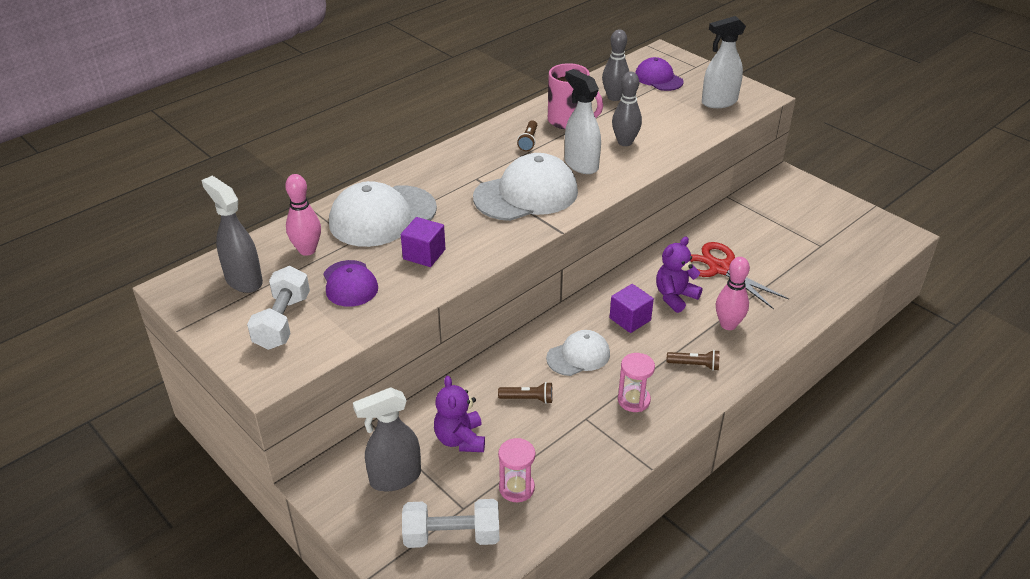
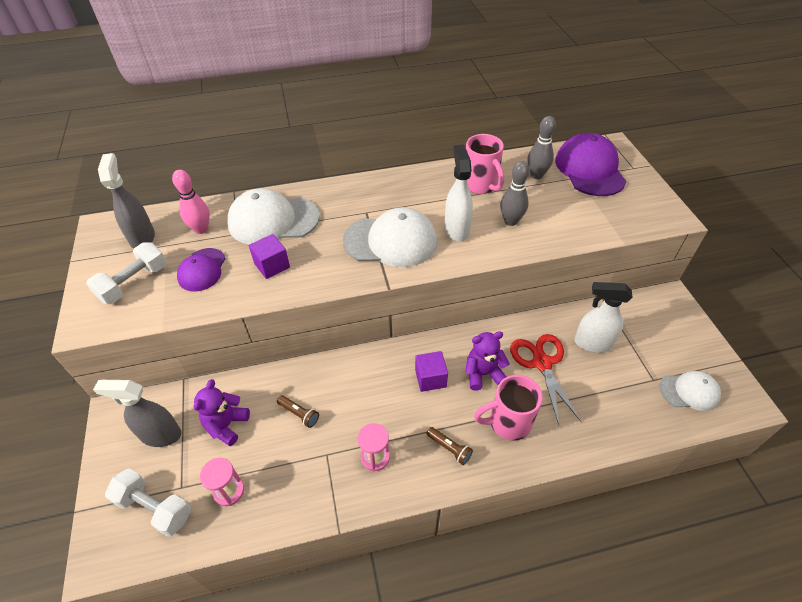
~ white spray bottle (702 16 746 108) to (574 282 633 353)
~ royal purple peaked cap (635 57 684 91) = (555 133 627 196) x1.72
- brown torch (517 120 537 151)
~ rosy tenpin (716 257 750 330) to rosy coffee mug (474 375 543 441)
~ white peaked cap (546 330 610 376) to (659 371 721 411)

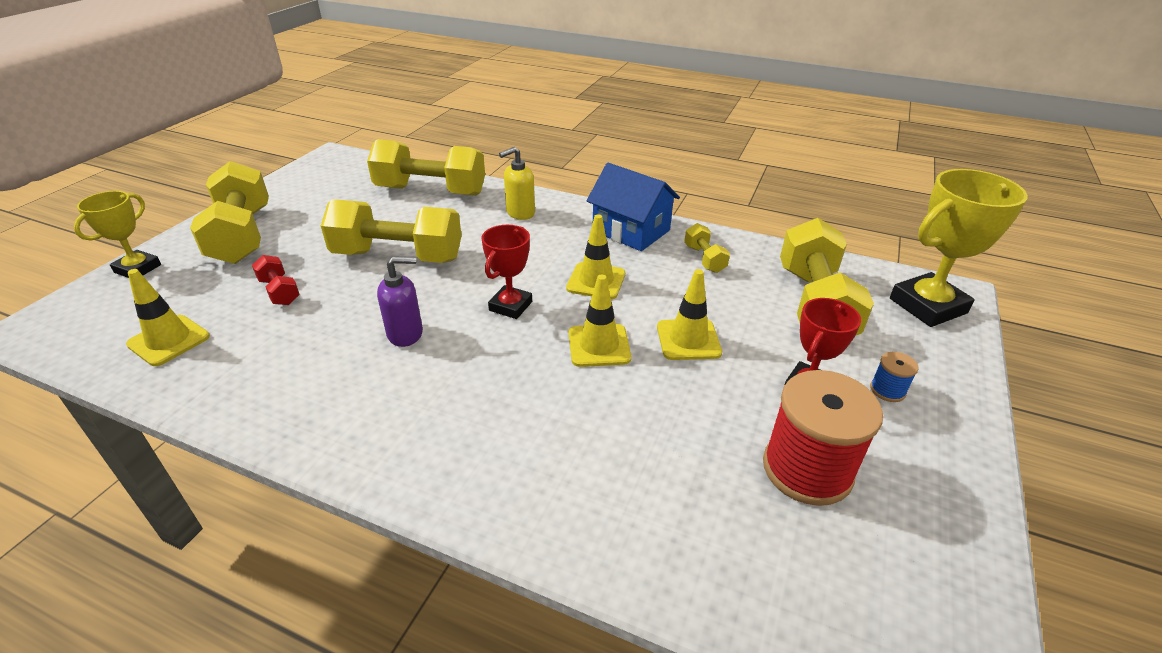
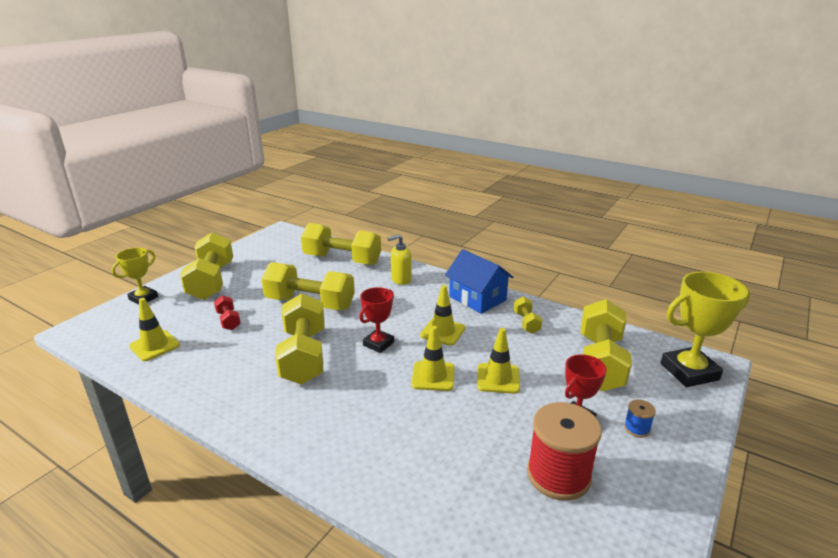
~ royal purple pump bottle (377 256 423 347) to golden dumbbell (275 293 325 385)

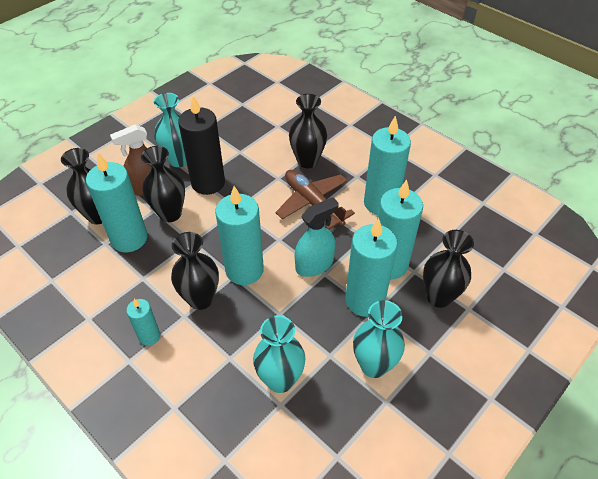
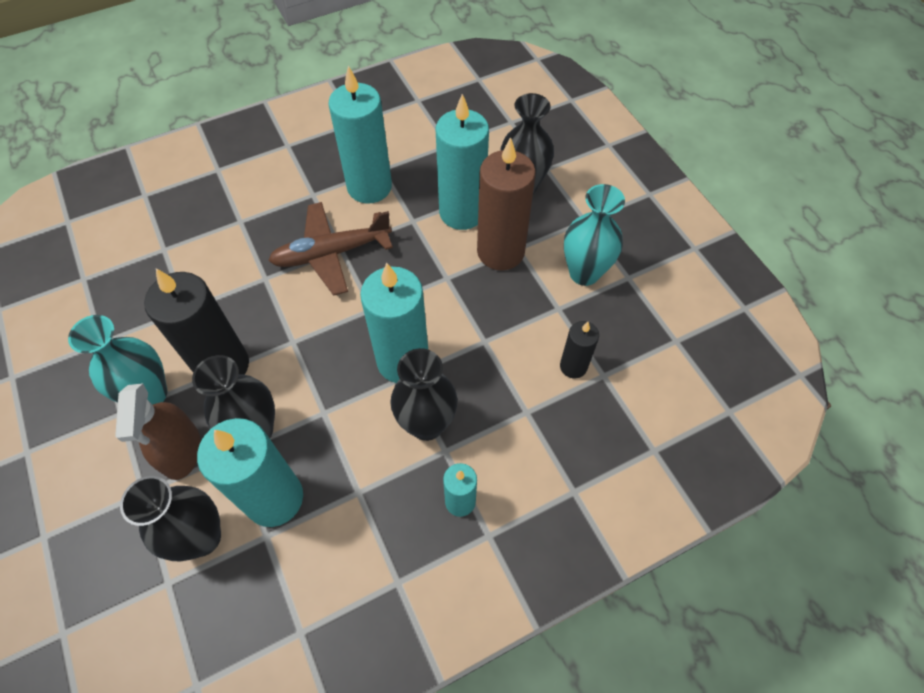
- ebony vase (289 94 327 168)
- aqua spray bottle (295 197 339 277)
~ aqua pillar candle (345 218 398 317) to brown pillar candle (477 137 536 270)
~ aqua vase (253 315 306 393) to ebony pillar candle (560 321 599 378)

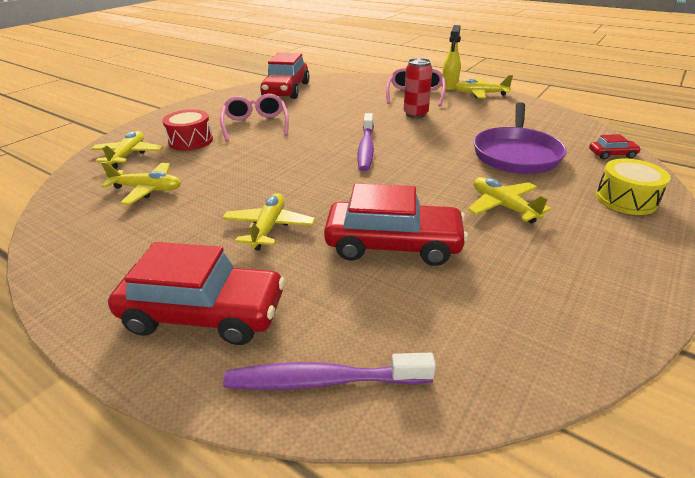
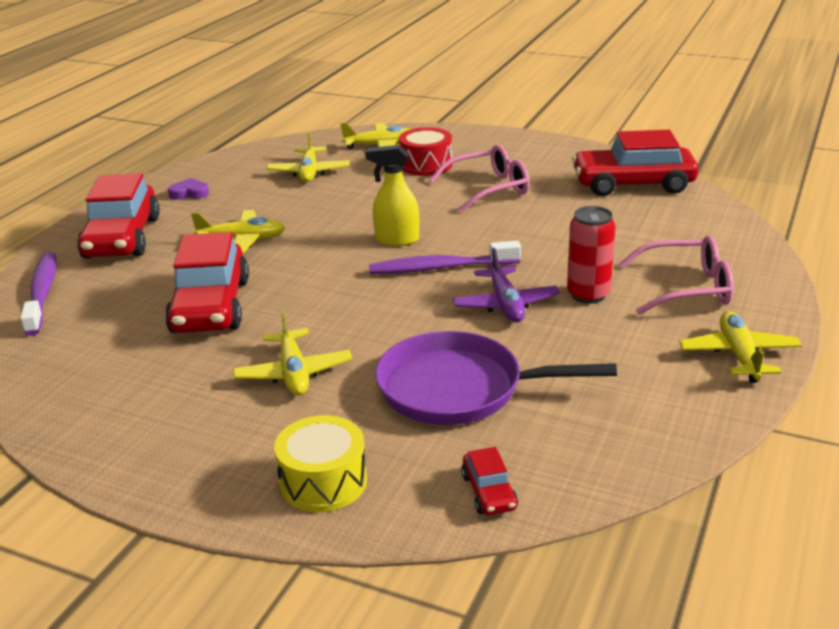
~ golden spray bottle (441 25 461 90) to (366 145 419 246)
~ golden toy plane (468 177 551 224) = (233 309 352 396) 120 degrees clockwise
+ royal purple love heart (168 178 209 200)
+ royal purple toy plane (452 248 560 322)

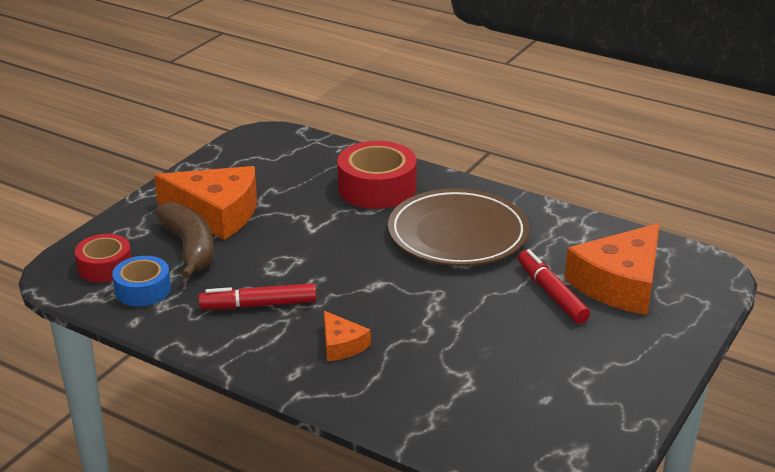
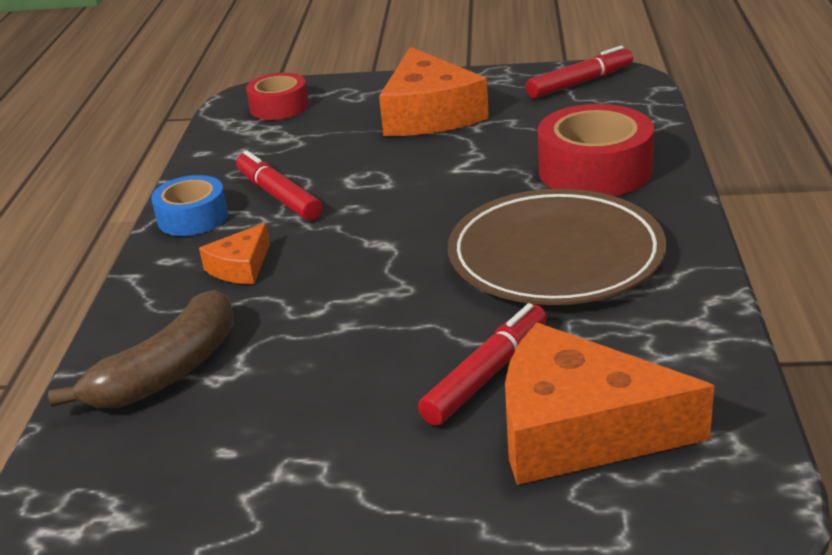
~ brown banana (155 202 214 279) to (48 290 234 408)
~ cobalt tape (112 256 171 306) to (151 175 228 236)
+ red felt pen (526 46 633 99)

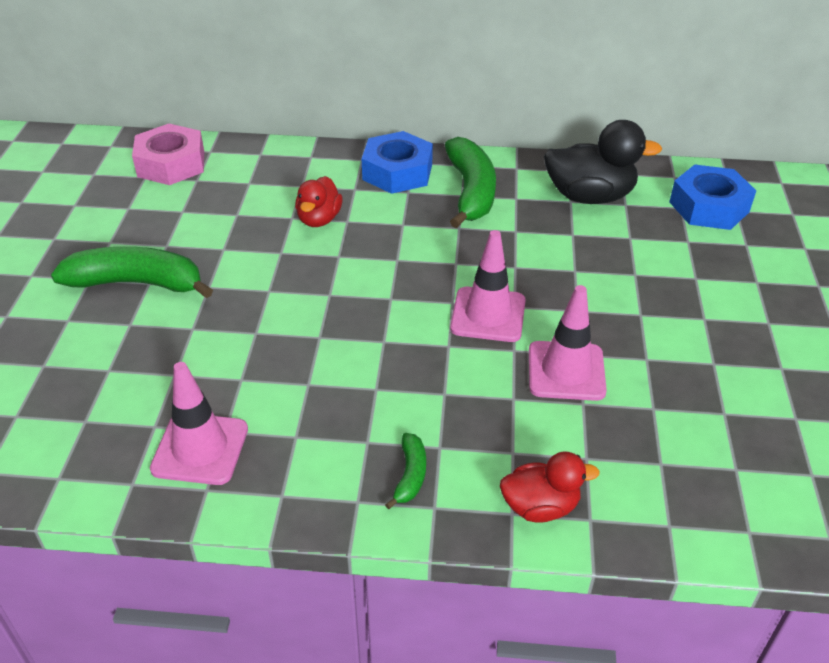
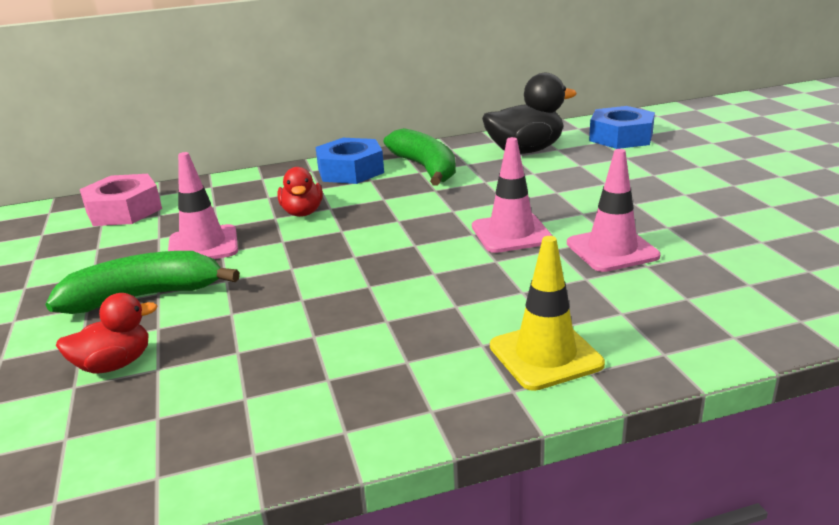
~ rosy safety cone (150 362 248 485) to (168 152 238 259)
~ emerald banana (385 433 426 509) to golden safety cone (490 236 605 391)
~ red rubber duck (500 452 600 523) to (56 293 158 373)

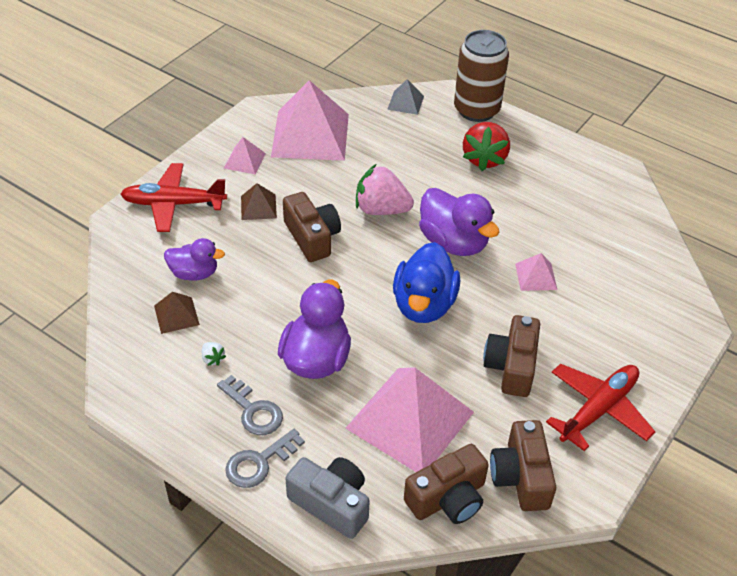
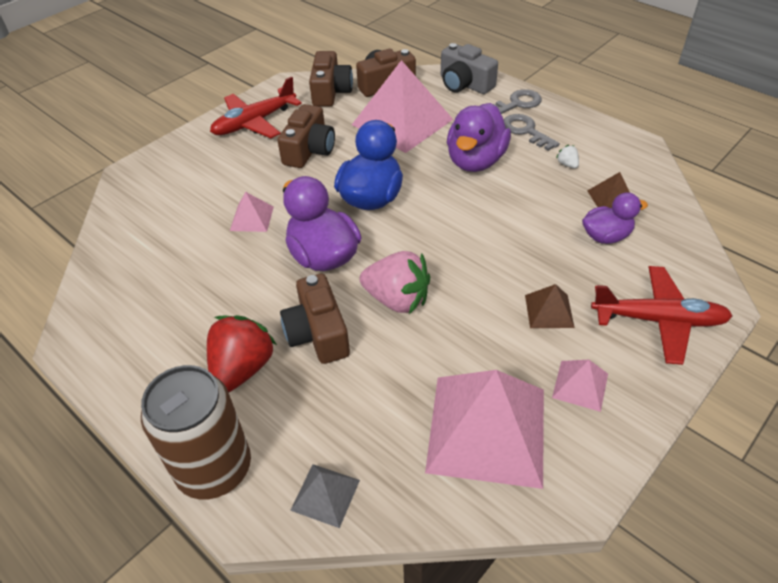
~ brown camera (283 192 341 262) to (280 274 350 364)
~ royal purple rubber duck (164 238 225 281) = (582 192 648 244) 150 degrees clockwise

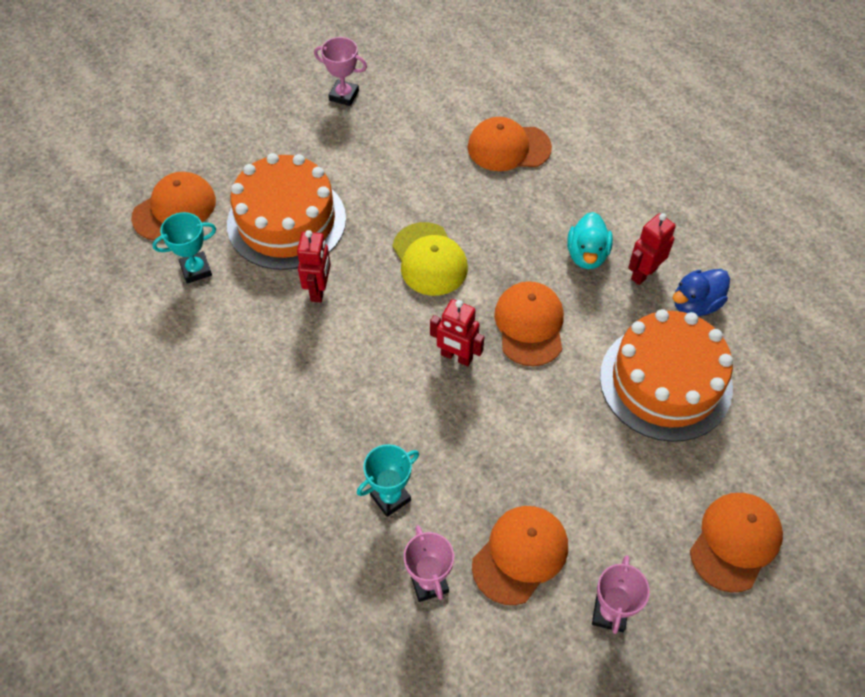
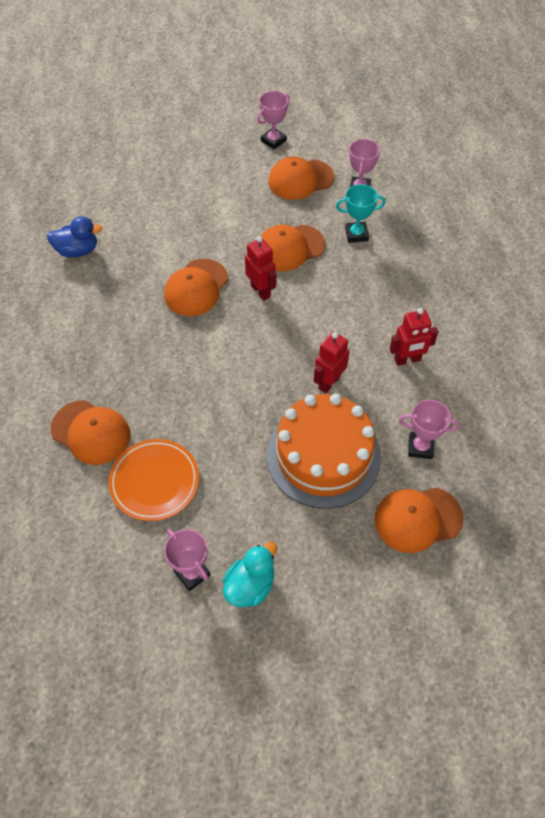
~ aqua trophy (152 212 216 284) to rosy trophy (399 400 460 459)
~ aqua rubber duck (567 212 613 269) to (222 542 277 607)
~ red robot (628 213 676 285) to (390 308 438 366)
- golden peaked cap (392 222 468 296)
- orange-coloured gateau (600 309 733 442)
~ orange-coloured peaked cap (690 493 783 593) to (261 225 325 271)
+ orange-coloured flat dish (109 439 199 521)

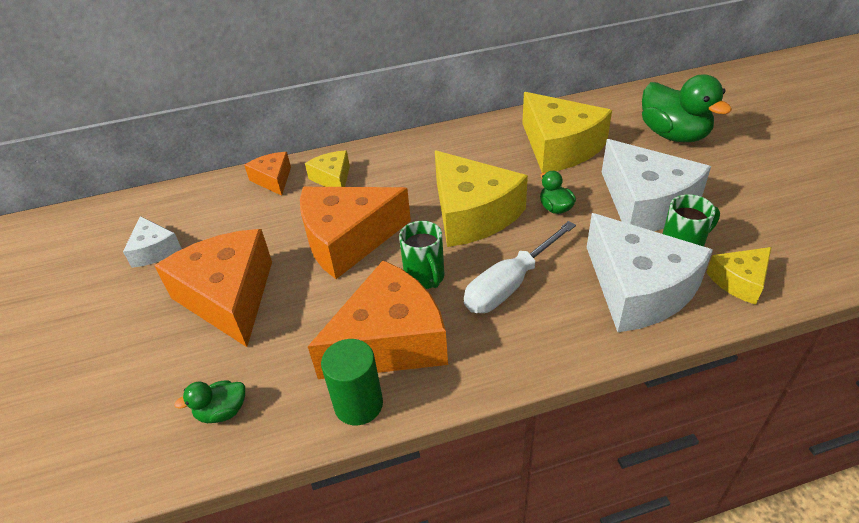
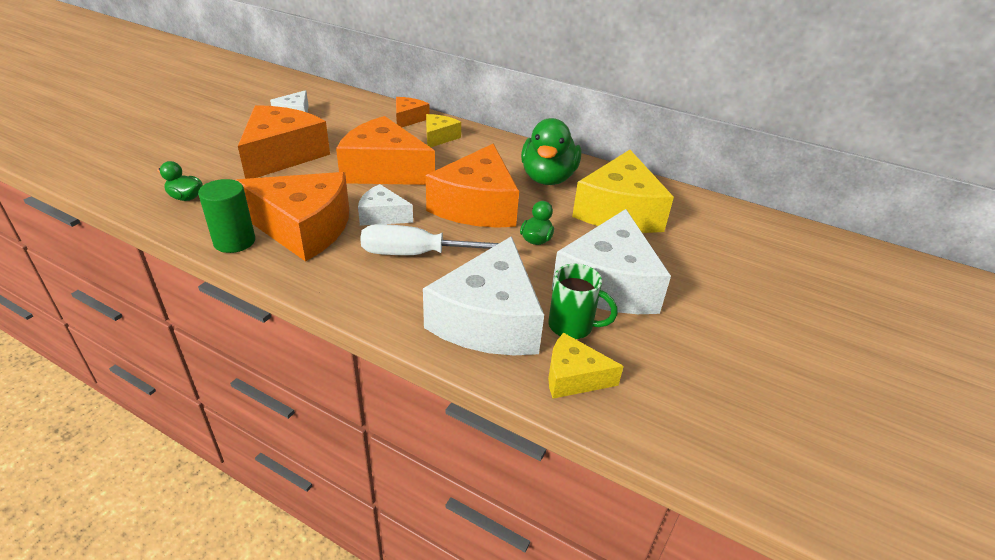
~ emerald rubber duck (642 74 732 142) to (521 118 581 185)
~ golden piece of cheese (435 151 528 247) to orange-coloured piece of cheese (426 144 519 228)
~ emerald coffee mug (399 221 445 289) to white piece of cheese (358 184 413 226)

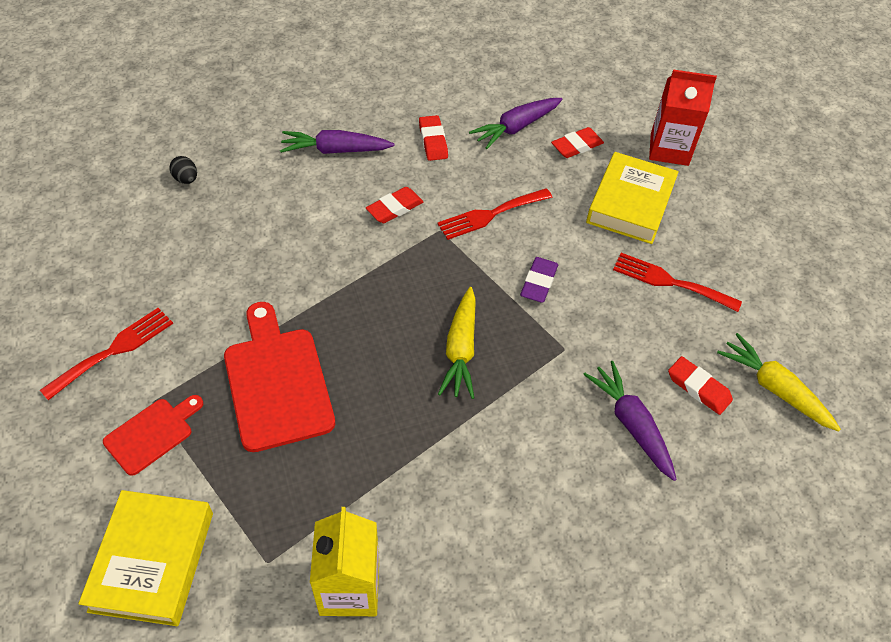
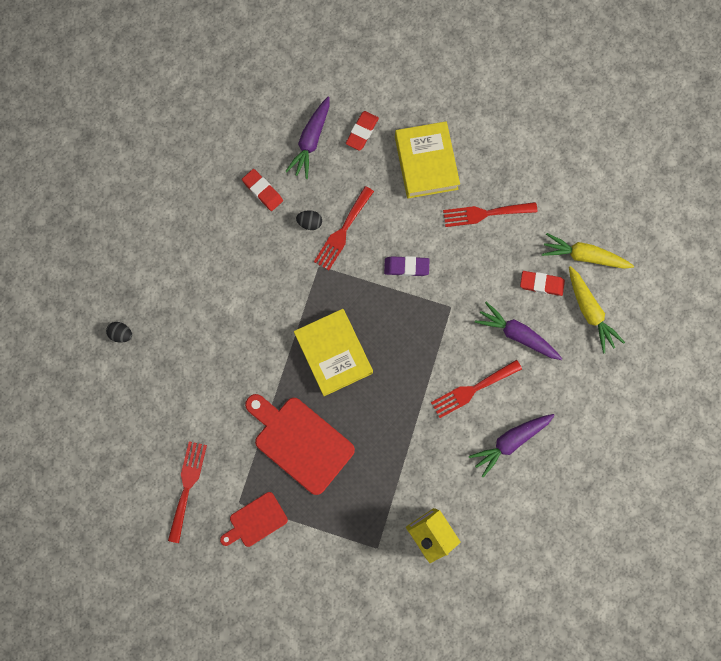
- red milk carton (649 69 717 166)
~ royal purple root vegetable (280 130 395 154) to (469 414 555 477)
- red eraser (366 187 424 223)
~ royal purple eraser (520 257 558 303) = (384 256 429 276) 75 degrees counterclockwise
~ golden root vegetable (438 287 476 399) to (569 266 625 353)
~ red bread board (103 395 203 476) = (220 492 288 547) 135 degrees counterclockwise
~ golden hardcover (78 490 213 626) to (294 309 373 396)
+ ebony egg (296 210 322 230)
+ red table fork (431 360 522 418)

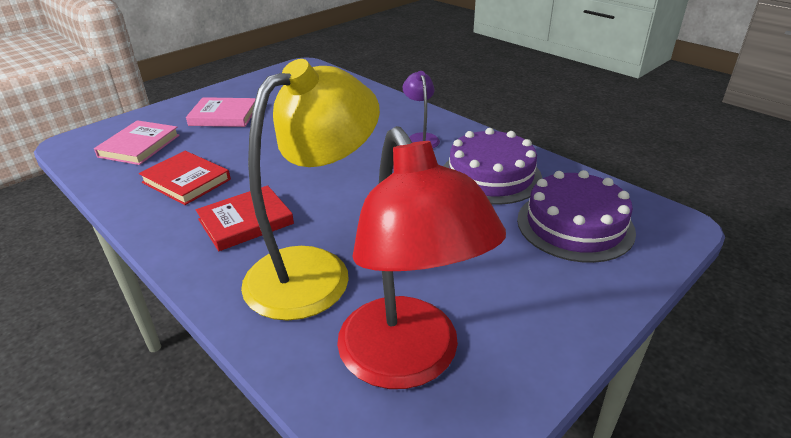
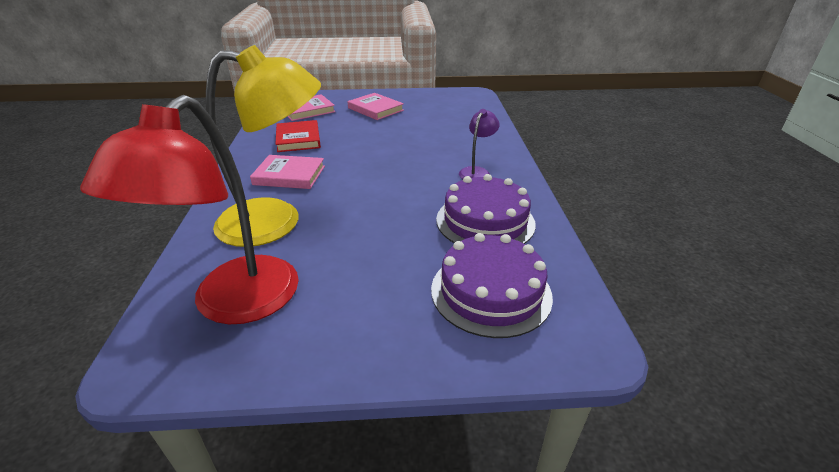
~ red hardcover (196 185 294 251) to rosy hardcover (250 155 325 189)

